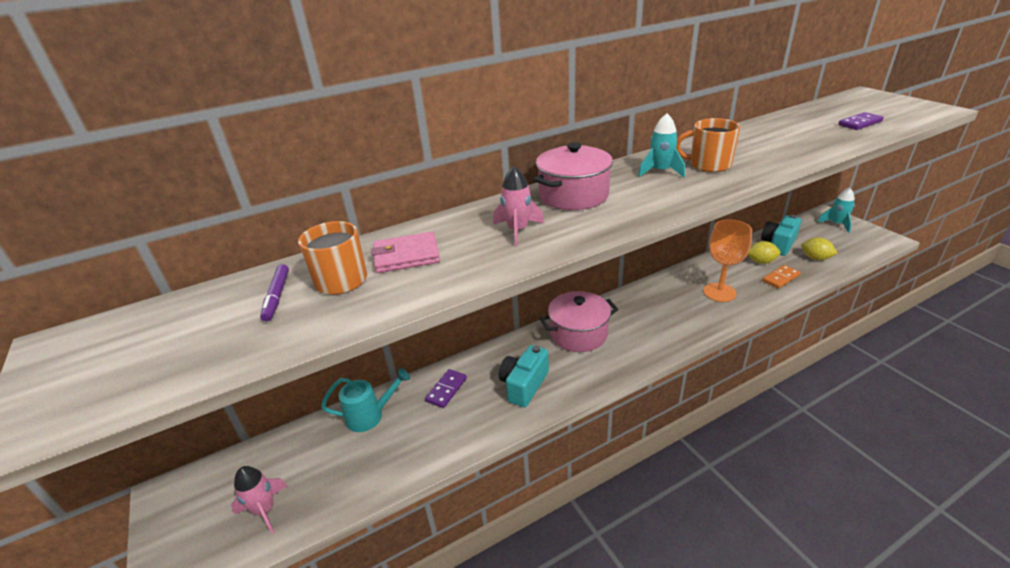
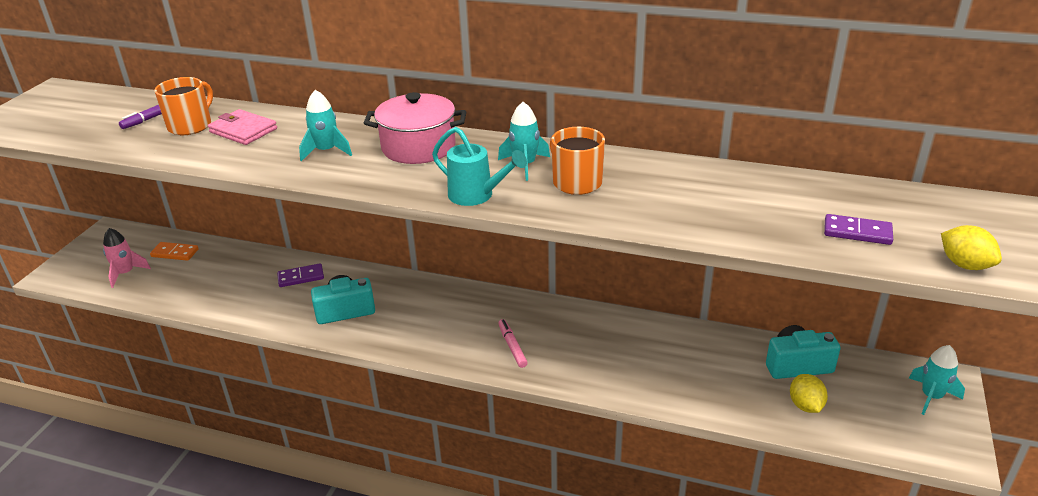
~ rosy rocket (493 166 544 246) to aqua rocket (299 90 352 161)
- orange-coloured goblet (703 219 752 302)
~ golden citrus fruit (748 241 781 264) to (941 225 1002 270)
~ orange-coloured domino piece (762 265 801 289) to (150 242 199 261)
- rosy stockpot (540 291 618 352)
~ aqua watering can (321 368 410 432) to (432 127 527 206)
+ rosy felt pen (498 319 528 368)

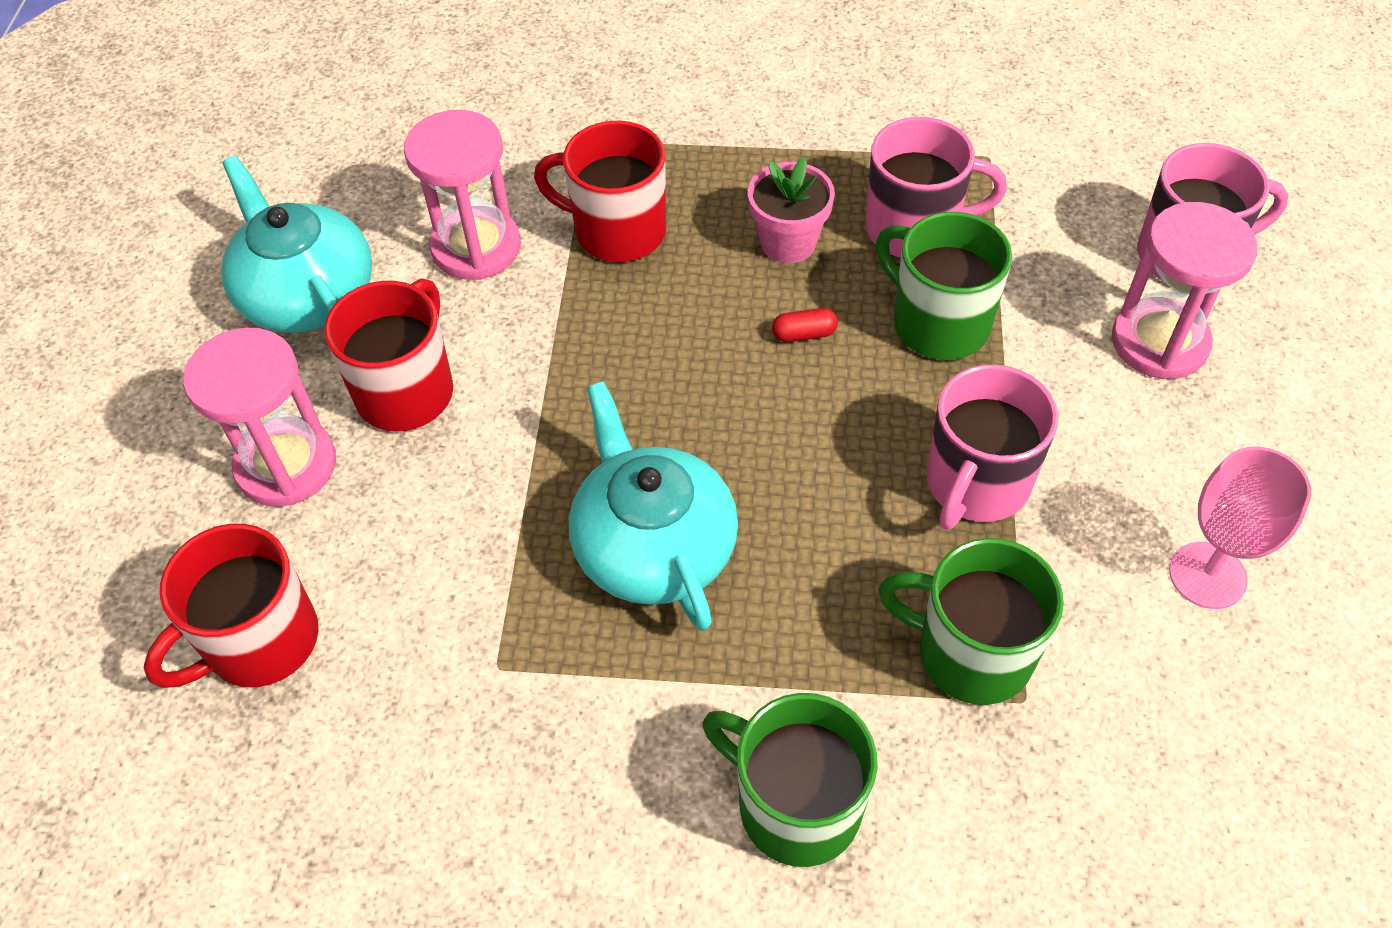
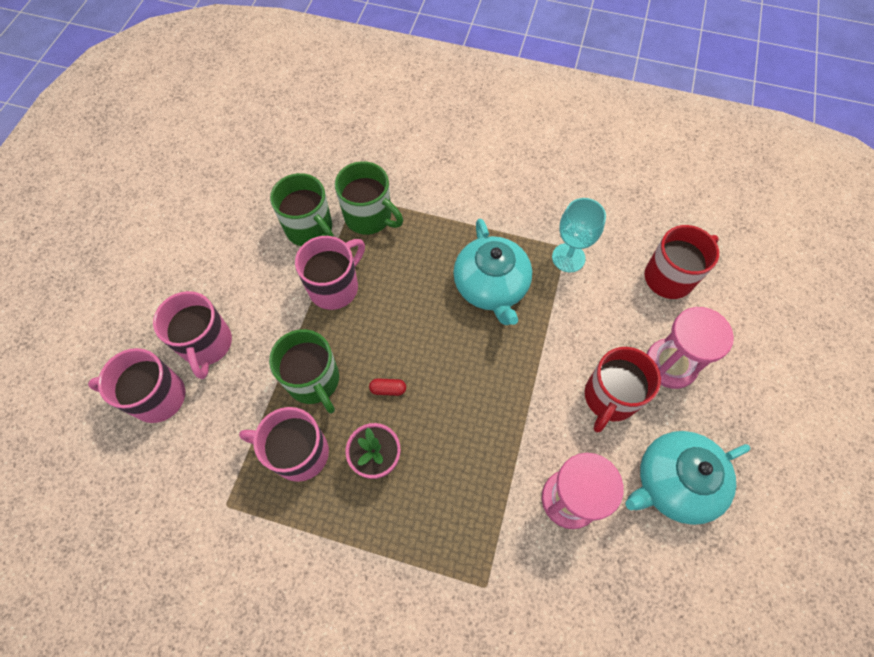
- red coffee mug (534 121 666 262)
~ aqua china teapot (221 156 372 333) = (626 431 750 525) 90 degrees clockwise
~ rosy hourglass (1112 202 1258 379) to rosy coffee mug (153 291 232 379)
- rosy goblet (1169 447 1311 609)
~ emerald coffee mug (702 693 878 867) to (270 173 334 246)
+ aqua goblet (552 198 606 273)

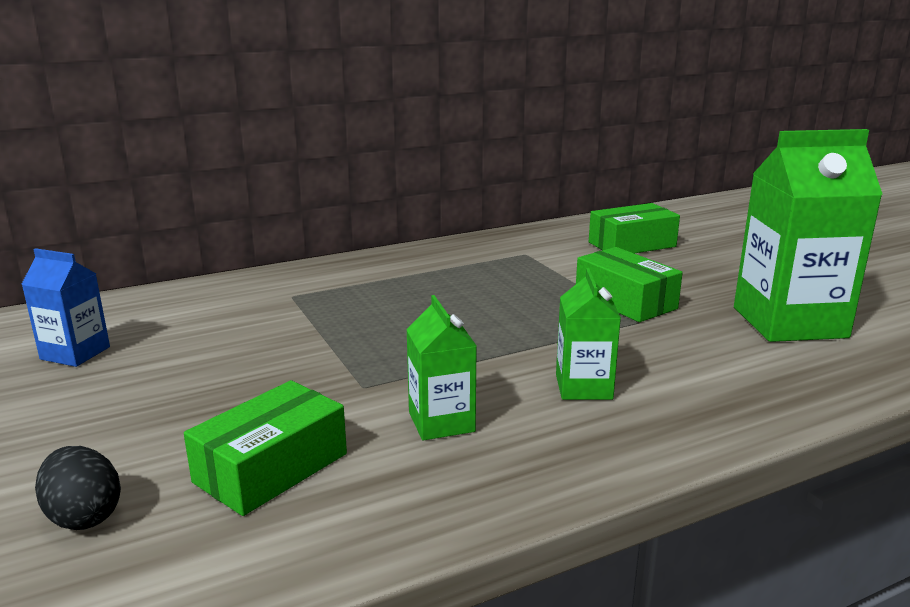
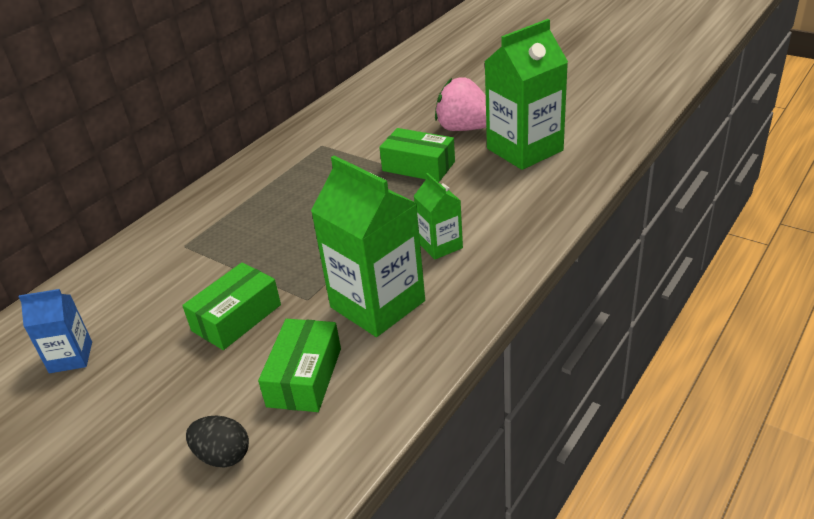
~ emerald parcel (589 203 680 253) to (182 262 281 350)
~ emerald milk carton (406 295 477 441) = (311 156 425 337) x1.91
+ rosy berry (435 77 486 131)

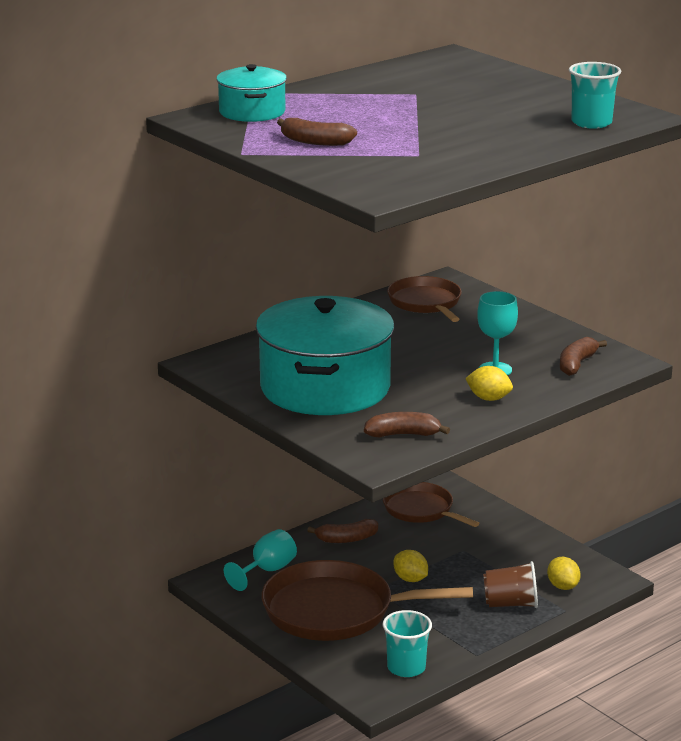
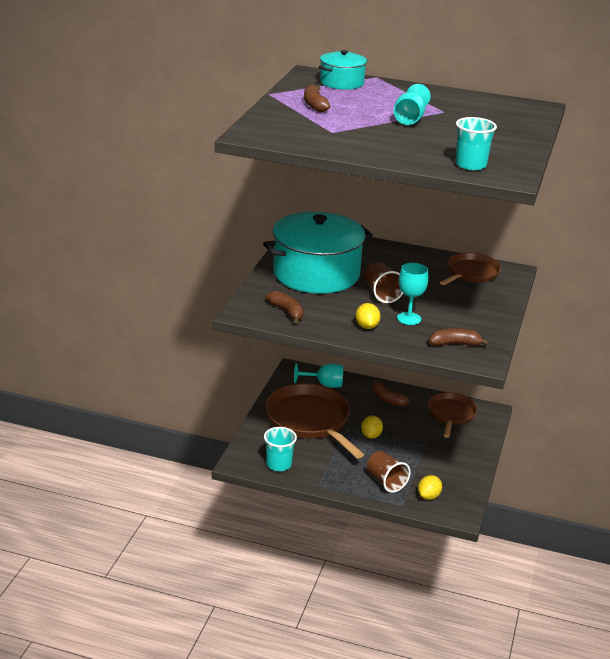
+ aqua goblet (394 84 431 125)
+ brown cup (365 262 403 303)

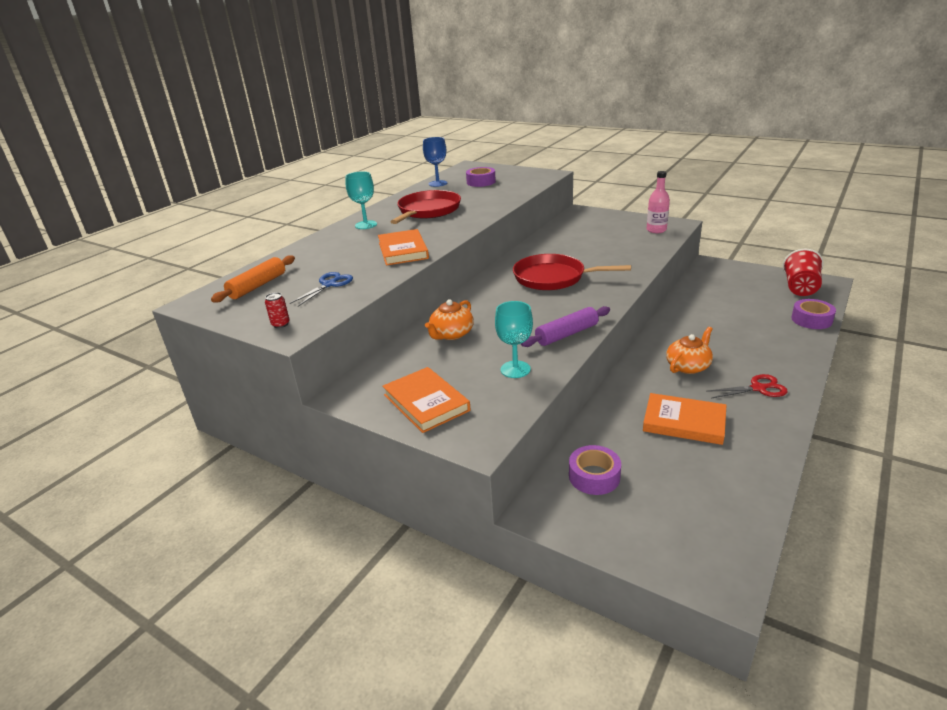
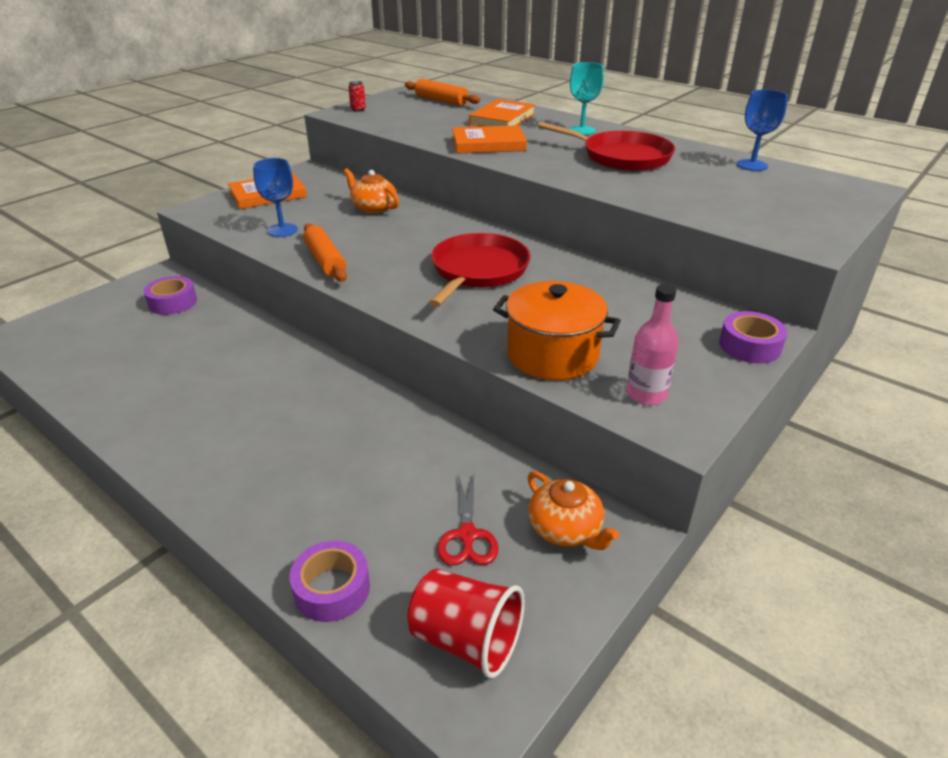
~ royal purple tape (466 167 496 187) to (719 311 787 364)
- cobalt scissors (290 272 353 306)
~ aqua goblet (495 301 533 378) to cobalt goblet (253 158 298 237)
~ royal purple dough roller (521 306 610 347) to orange-coloured dough roller (303 223 347 282)
~ orange-coloured china teapot (666 327 713 374) to (527 471 619 550)
~ red scissors (706 374 788 398) to (437 474 498 566)
~ orange-coloured hardcover (643 393 727 445) to (469 99 535 127)
+ orange-coloured stockpot (493 281 621 380)

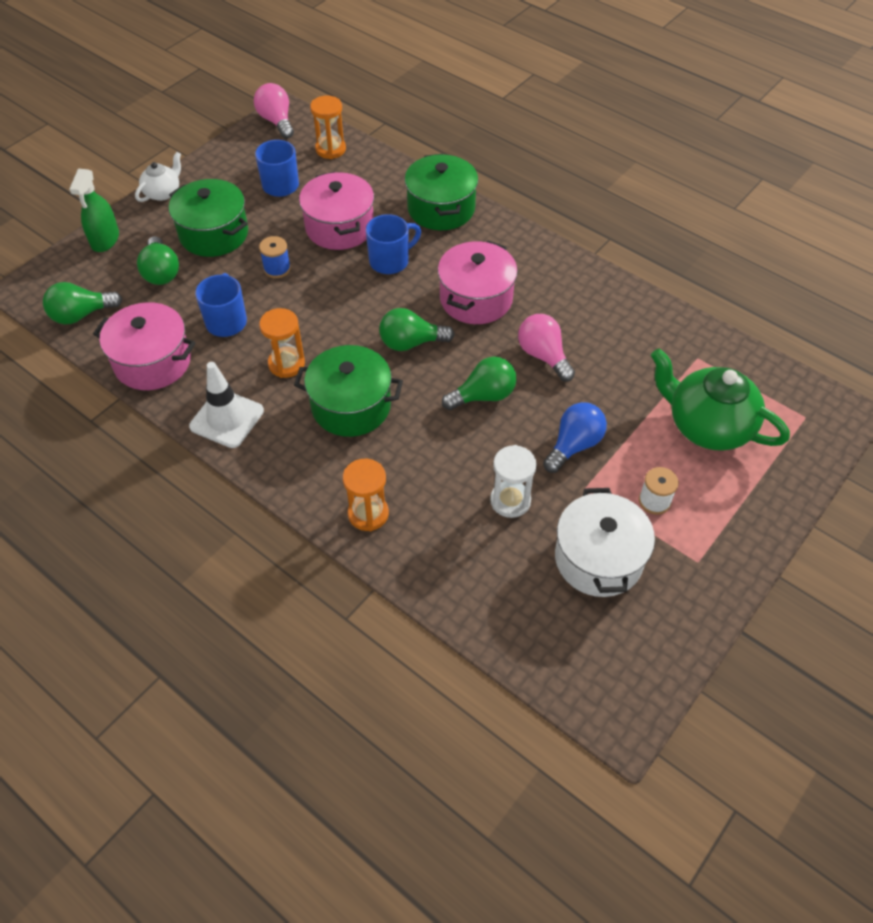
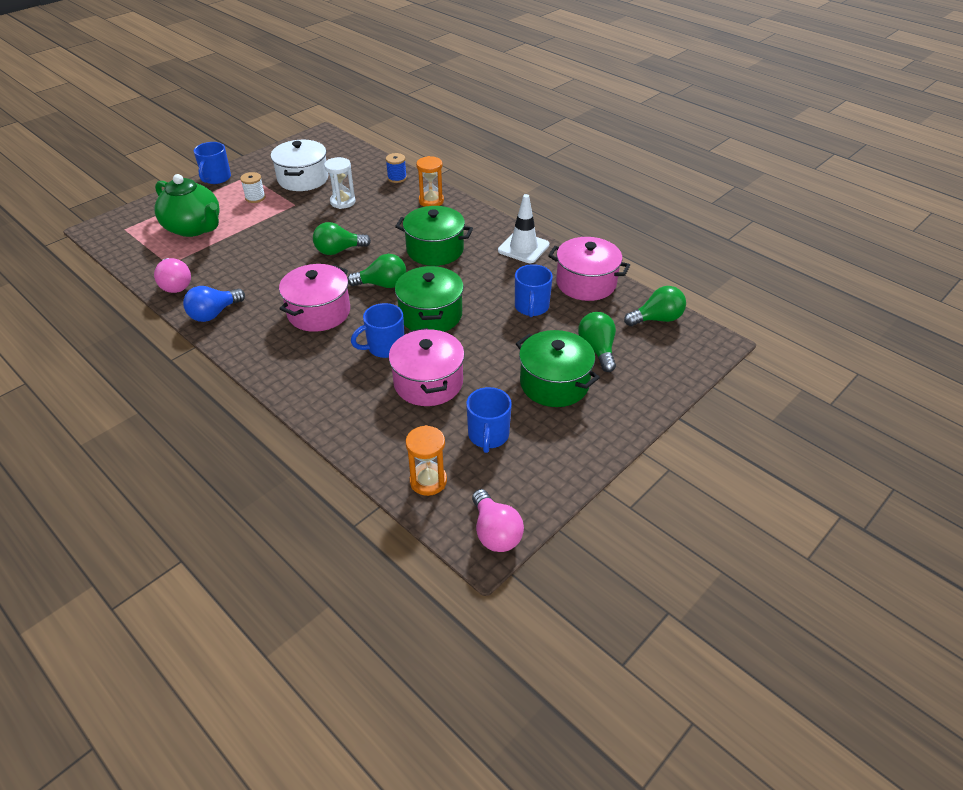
- white china teapot (135 152 181 202)
~ emerald stockpot (405 154 478 230) to (395 266 464 332)
- emerald spray bottle (69 169 119 252)
~ cobalt spool (259 236 291 278) to (386 153 407 183)
- orange-coloured hourglass (259 308 305 378)
~ rosy lightbulb (518 314 575 381) to (154 258 191 293)
~ cobalt lightbulb (543 402 607 473) to (183 286 245 322)
+ cobalt coffee mug (194 142 231 184)

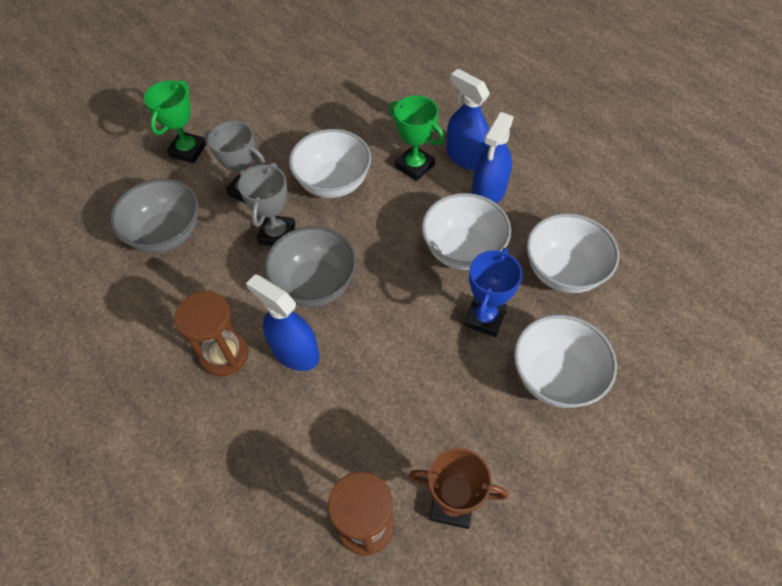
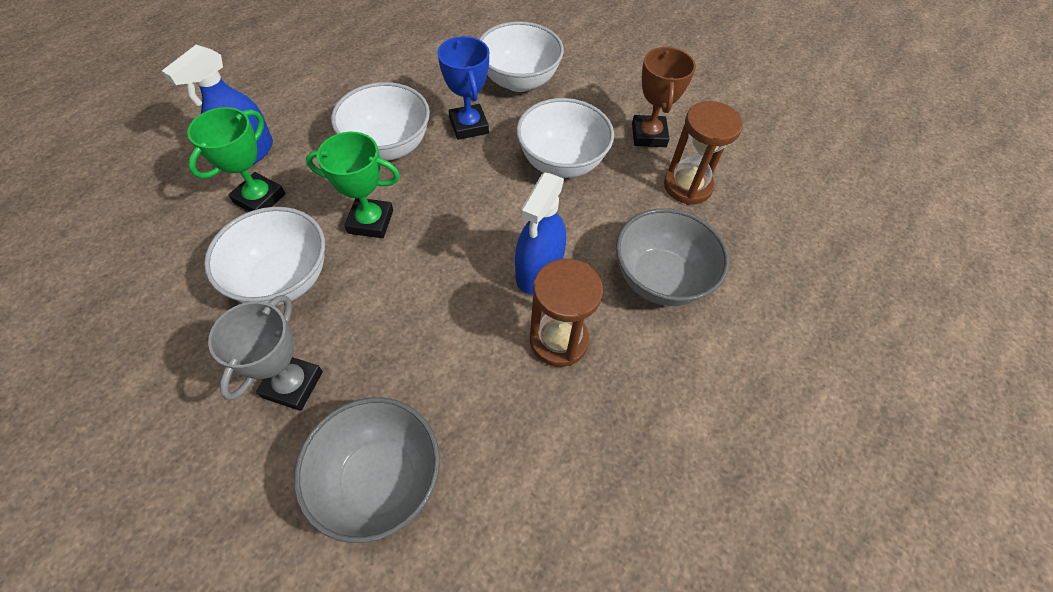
~ emerald trophy (144 80 207 163) to (306 132 400 238)
- cobalt spray bottle (472 112 514 204)
- grey trophy (238 162 296 246)
~ white bowl (526 213 619 293) to (516 98 614 178)
~ grey bowl (264 226 356 307) to (616 208 729 306)
~ cobalt trophy (464 248 522 337) = (437 36 489 140) 60 degrees clockwise

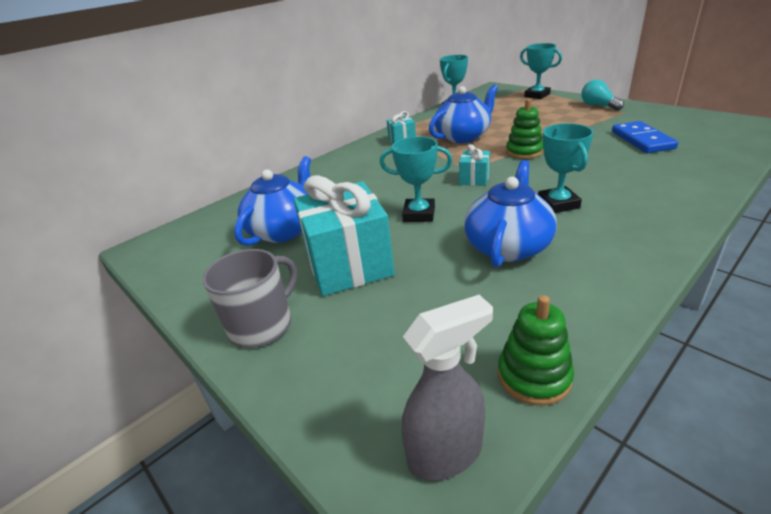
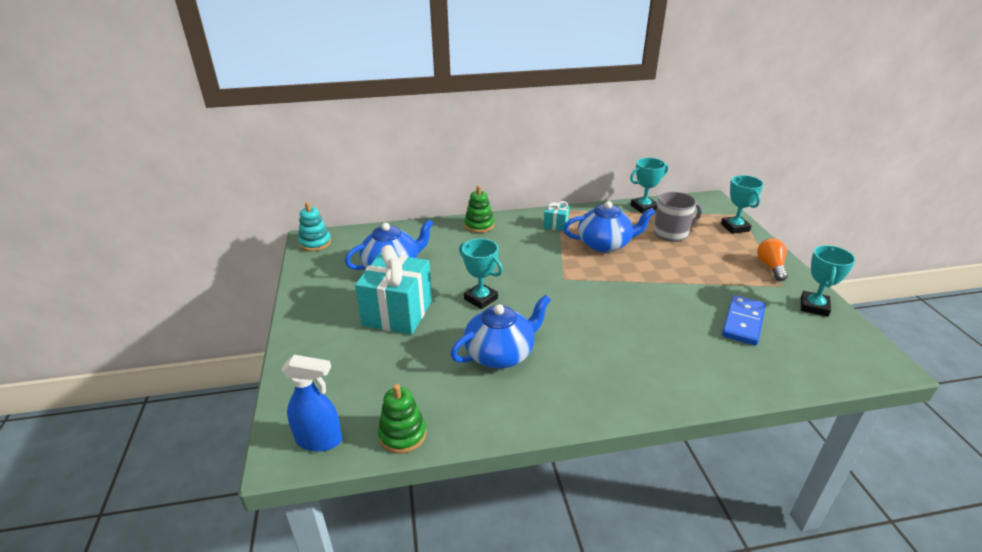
~ aqua lightbulb (581 80 624 111) to orange-coloured lightbulb (757 238 788 281)
~ emerald stacking rings (506 99 543 159) to (464 186 494 233)
~ aqua trophy (538 123 594 213) to (801 245 856 317)
- aqua gift (459 144 490 186)
~ grey coffee mug (202 249 297 348) to (654 192 702 242)
~ grey spray bottle (402 295 493 481) to cobalt spray bottle (281 355 342 452)
+ aqua stacking rings (298 202 331 251)

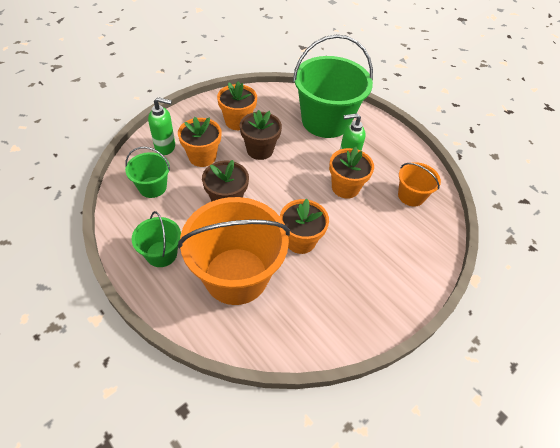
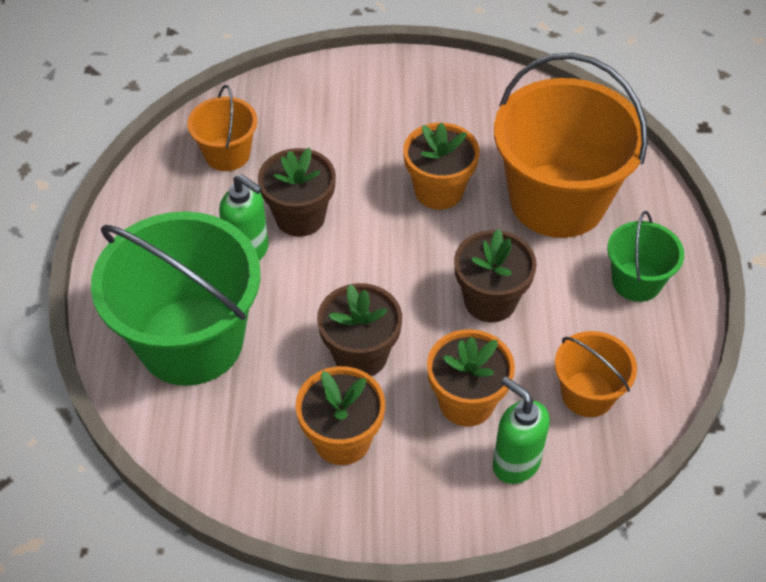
~ emerald sand bucket (125 147 170 198) to orange-coloured sand bucket (555 331 637 417)
~ orange-coloured plant pot (329 147 374 199) to brown plant pot (258 147 336 237)

